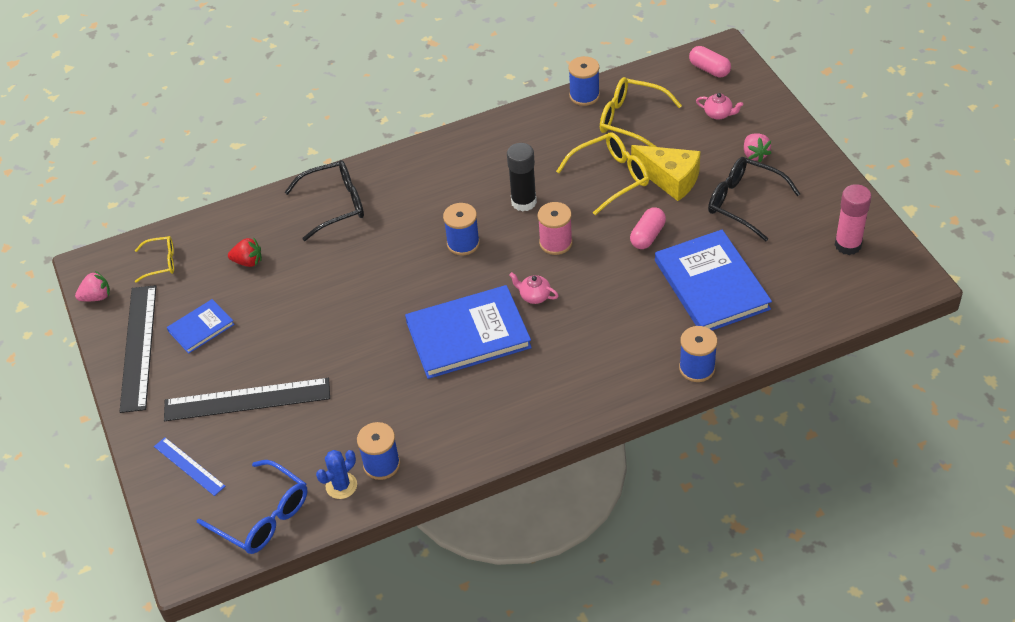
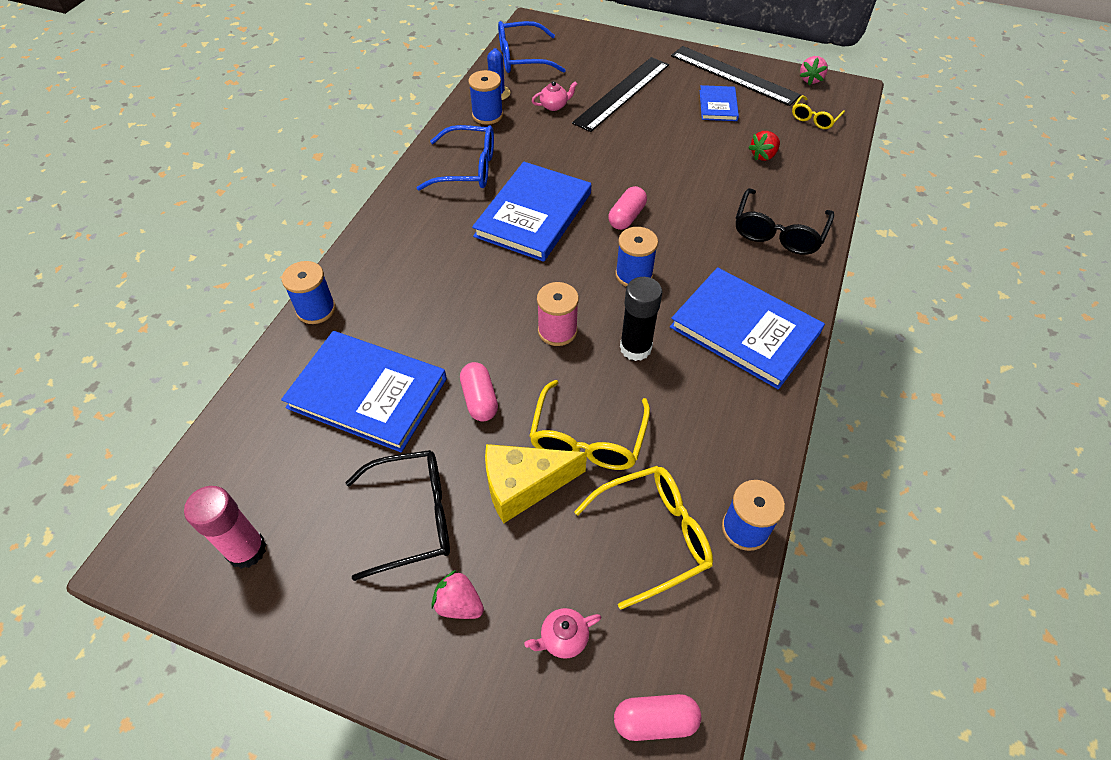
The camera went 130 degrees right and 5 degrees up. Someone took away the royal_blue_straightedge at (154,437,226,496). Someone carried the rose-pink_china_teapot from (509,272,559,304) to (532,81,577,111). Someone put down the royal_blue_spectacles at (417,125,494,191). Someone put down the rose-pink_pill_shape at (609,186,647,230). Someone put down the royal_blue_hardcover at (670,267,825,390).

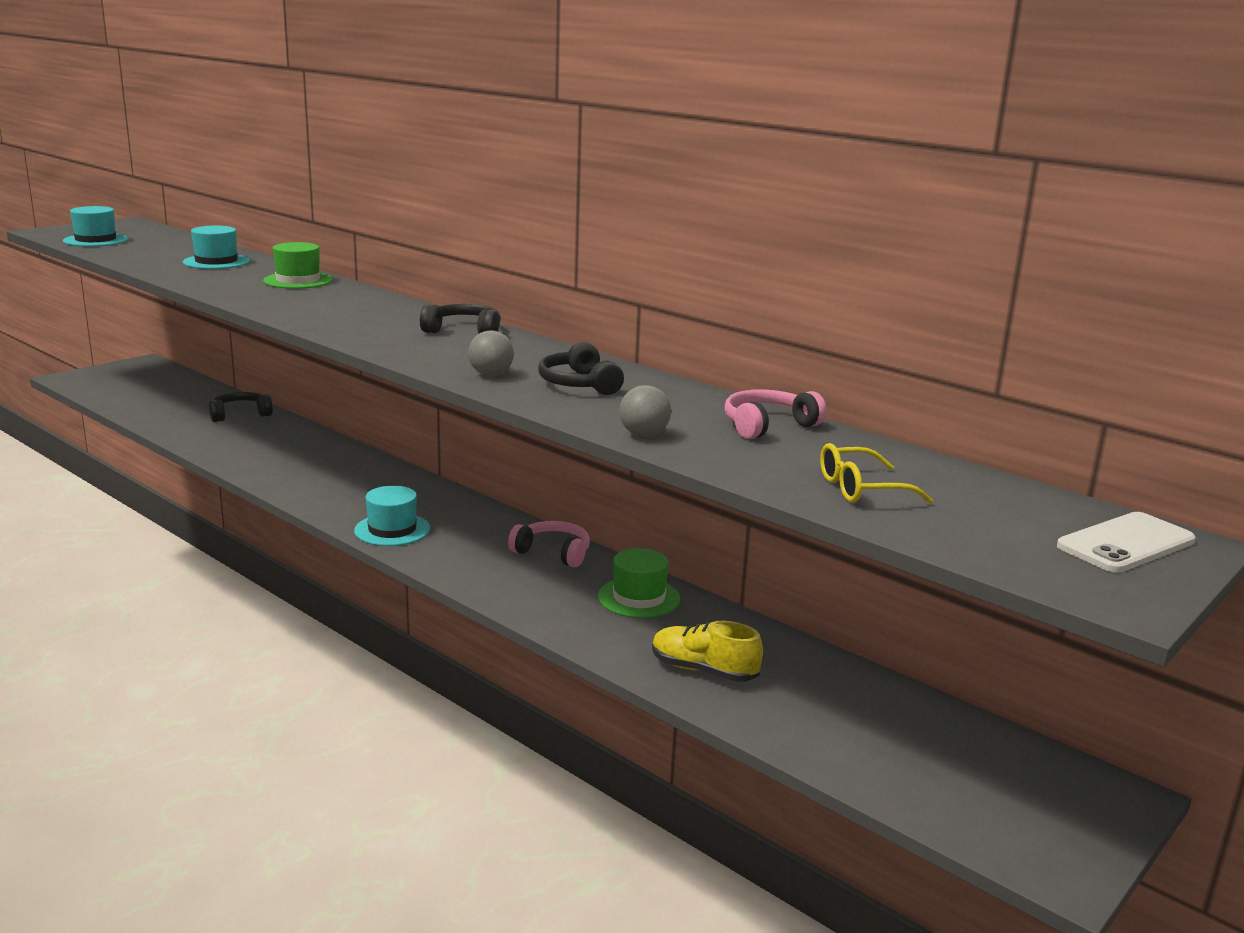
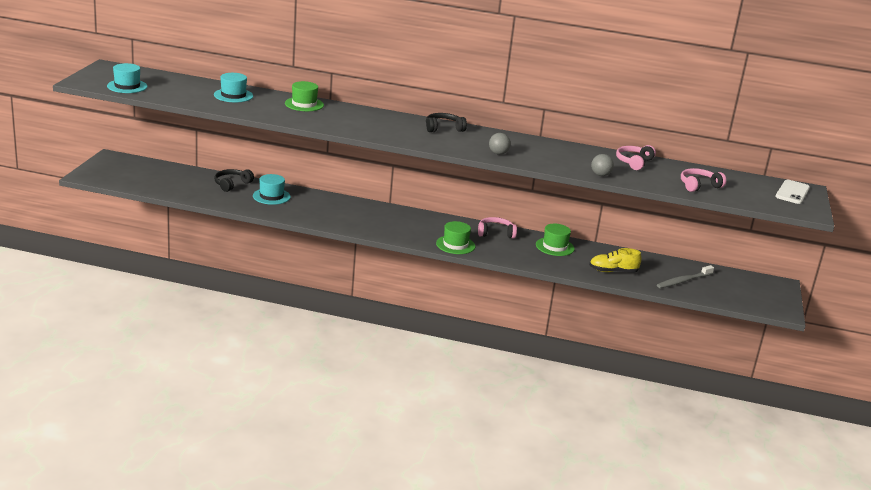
The camera went 30 degrees left and 5 degrees up. Someone carried the aqua_top_hat from (354,486,430,546) to (253,174,291,205). Someone took away the black_over-ear_headphones at (538,341,624,395). Someone swapped the yellow_spectacles at (820,443,933,504) for the rose-pink_over-ear_headphones at (681,168,726,192). Someone put down the leaf-green_top_hat at (436,221,475,254). Someone put down the grey_tooth_brush at (657,265,714,288).

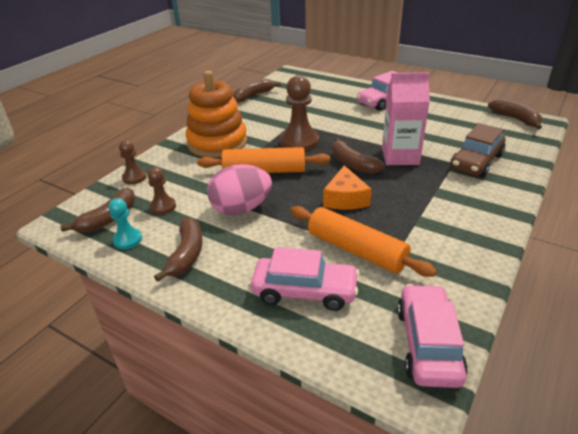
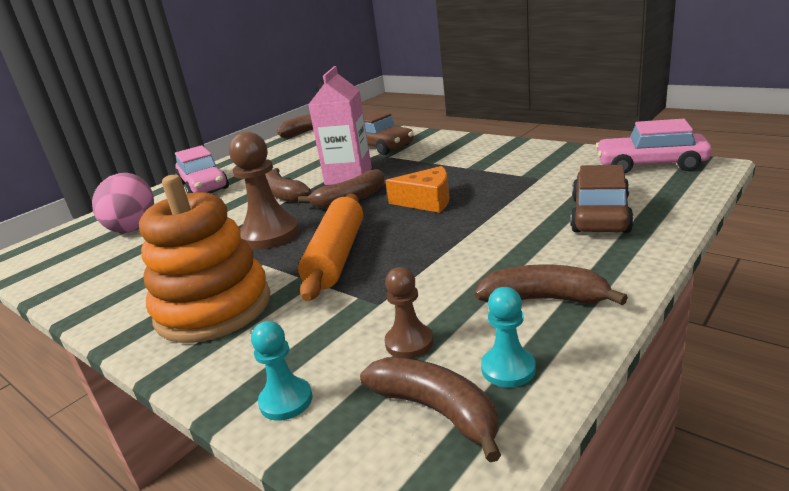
The camera went 80 degrees left and 10 degrees down. Someone repainted the brown_pawn at (119,140,147,184), which became the aqua_pawn at (251,321,312,421). Someone carried the rose-pink_toy_egg from (207,164,272,215) to (92,173,154,233). Someone carried the brown_toy_banana from (233,78,281,103) to (265,168,311,202). Someone repainted the rose-pink_automobile at (251,247,359,311), which became the brown_automobile at (570,165,634,233). Someone took away the orange_pastry_roller at (290,206,437,277).

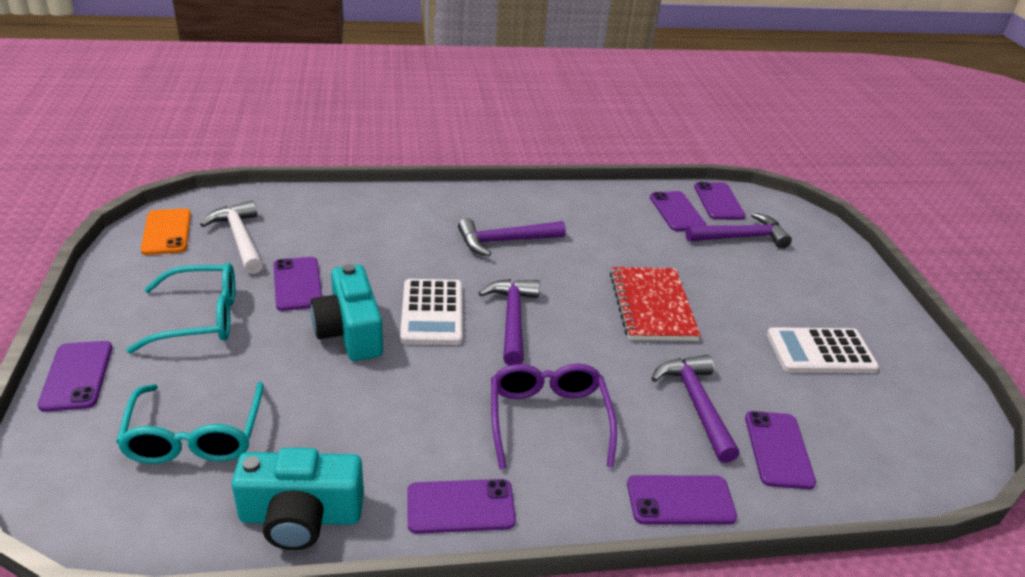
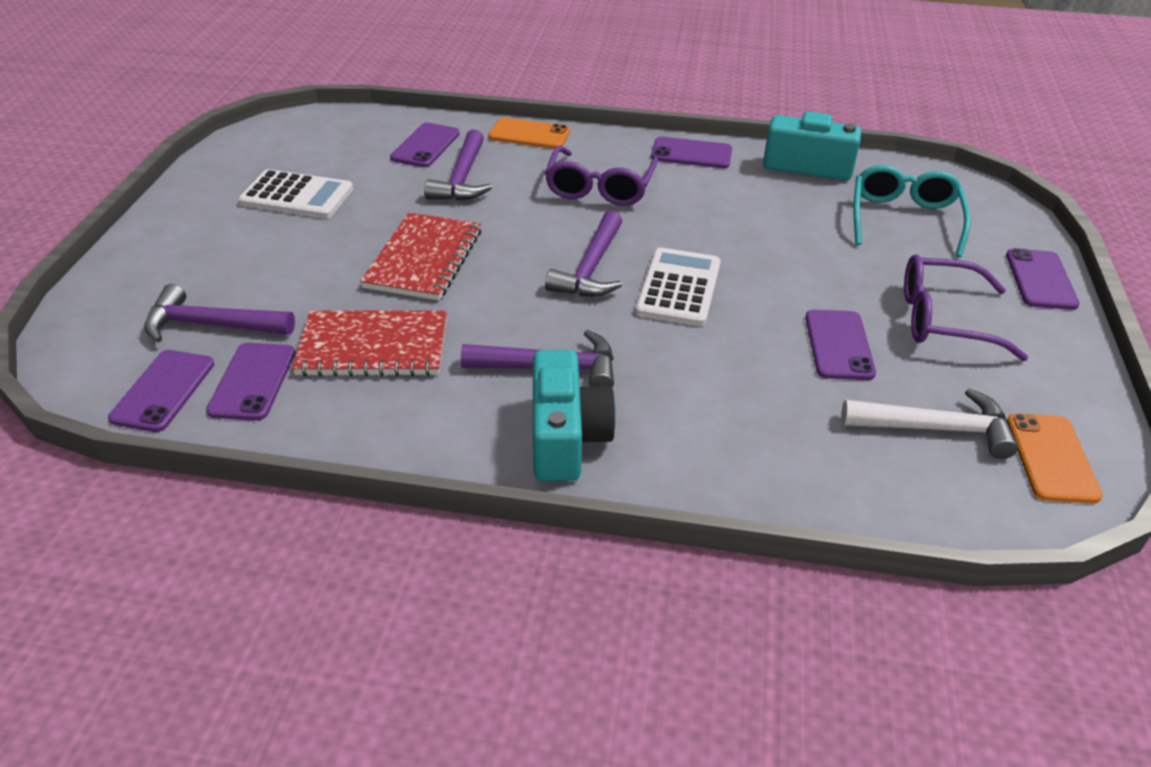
The camera went 160 degrees left and 5 degrees up. Someone repainted the aqua_spectacles at (126,263,235,354), which became the royal_purple_spectacles at (904,254,1028,361). Someone rotated the snow-white_carpenter's_hammer at (200,201,263,274) by 75 degrees counterclockwise. Someone carried the aqua_photo_camera from (310,264,383,361) to (533,350,616,481). Someone repainted the royal_purple_mobile_phone at (627,475,737,525), which became the orange_mobile_phone at (488,117,570,149). Someone put down the crimson_notepad at (292,310,447,376).

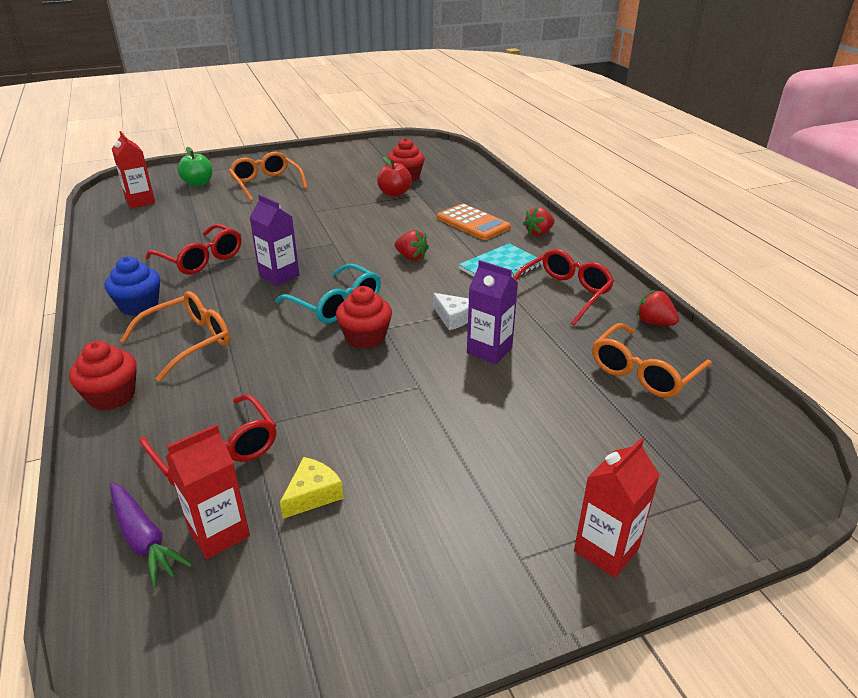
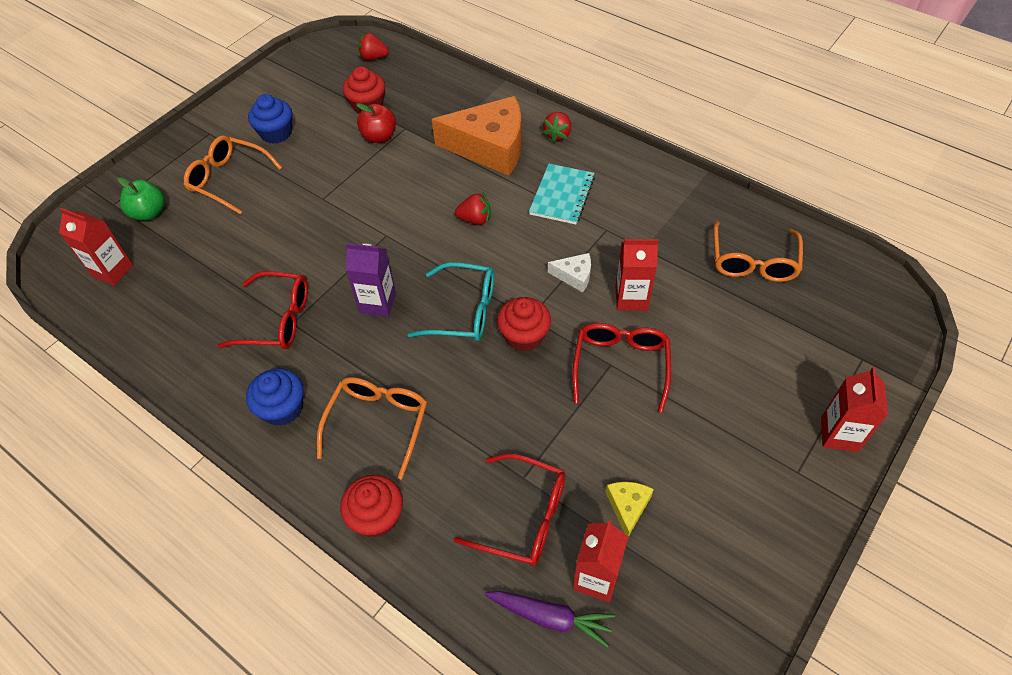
The camera went 30 degrees left and 20 degrees up. Someone swapped the orange_calculator at (437,204,511,240) for the orange_piece_of_cheese at (432,96,522,176). Someone repainted the royal_purple_carton at (467,260,518,364), which became the crimson_carton at (615,239,659,311). Someone carried the crimson_spectacles from (513,249,614,325) to (572,323,671,413). Someone carried the crimson_toy_strawberry from (637,290,679,326) to (358,33,389,60). Someone put down the royal_blue_fairy_cake at (248,94,292,144).

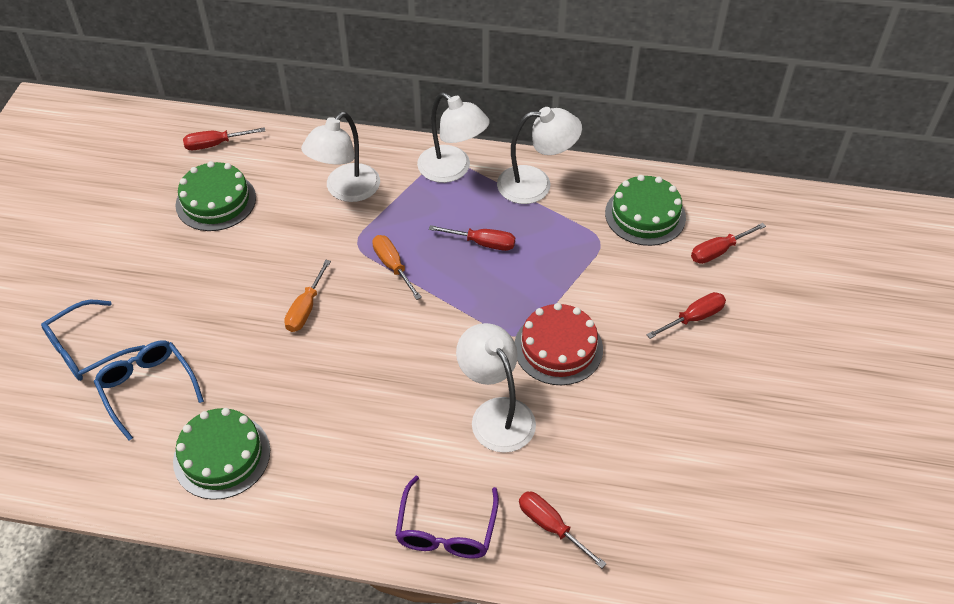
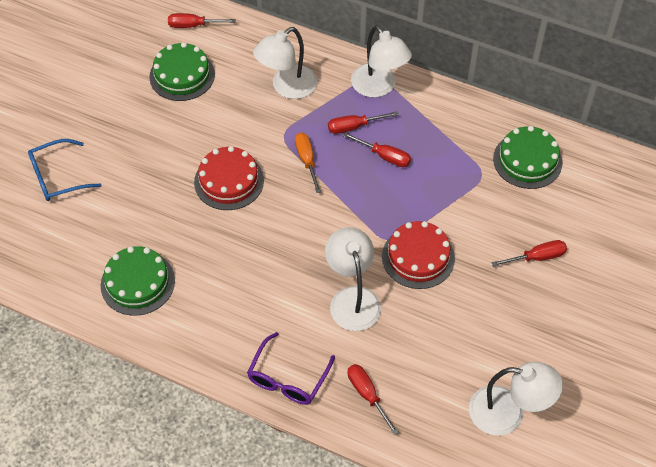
The camera went 15 degrees right and 5 degrees up. Someone took away the royal_blue_spectacles at (94,340,204,441). Someone swapped the orange_screwdriver at (284,260,331,332) for the crimson_cake at (194,146,264,210). Someone carried the snow-white_lamp from (497,107,582,204) to (469,362,563,436). Someone carried the crimson_screwdriver from (691,223,766,264) to (328,111,398,134).

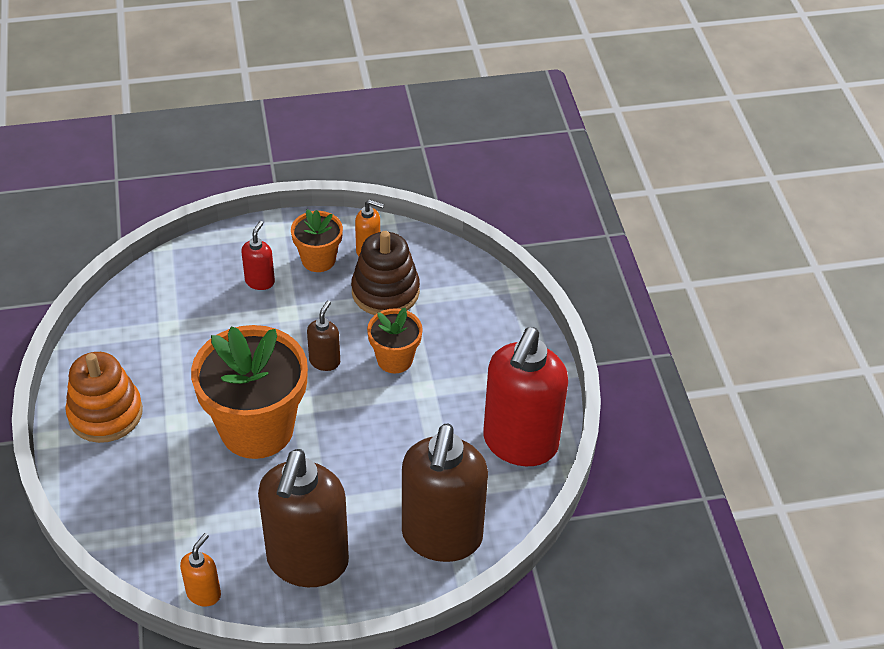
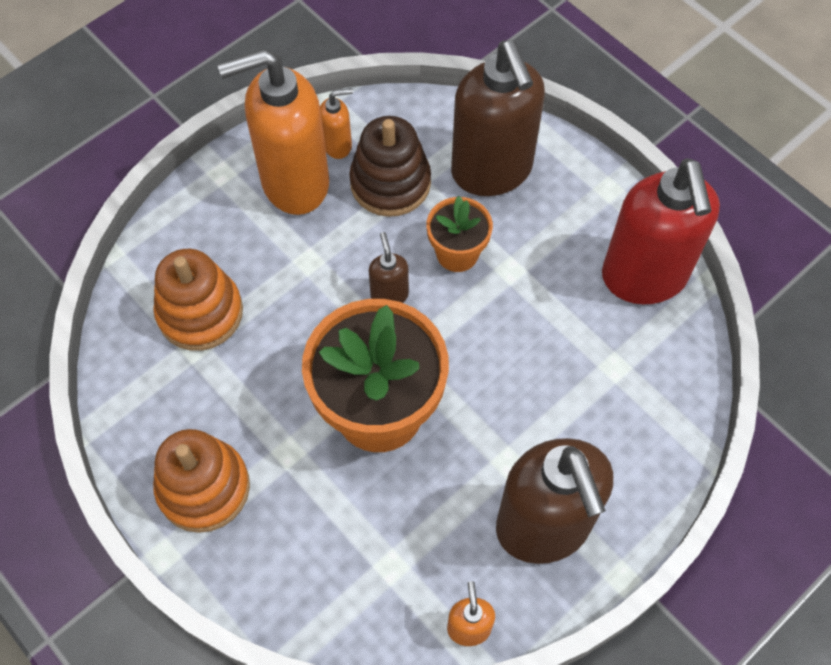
The camera went 30 degrees left and 15 degrees up. Someone took away the crimson_pump_bottle at (241,221,275,290). Someone swapped the orange_potted_plant at (291,209,343,272) for the orange_pump_bottle at (218,49,329,215). Someone carried the brown_pump_bottle from (402,424,488,562) to (451,41,545,196). Someone put down the orange_stacking_toy at (153,249,243,351).

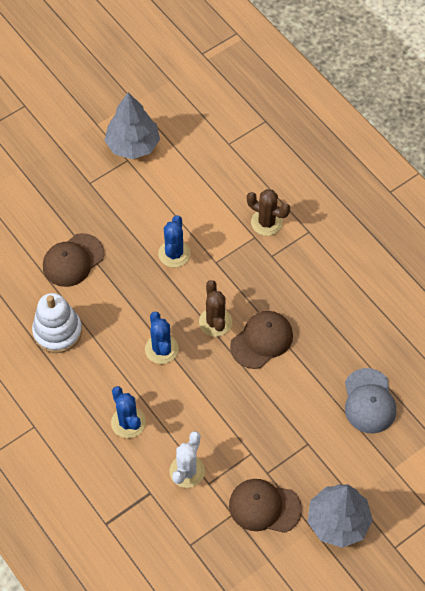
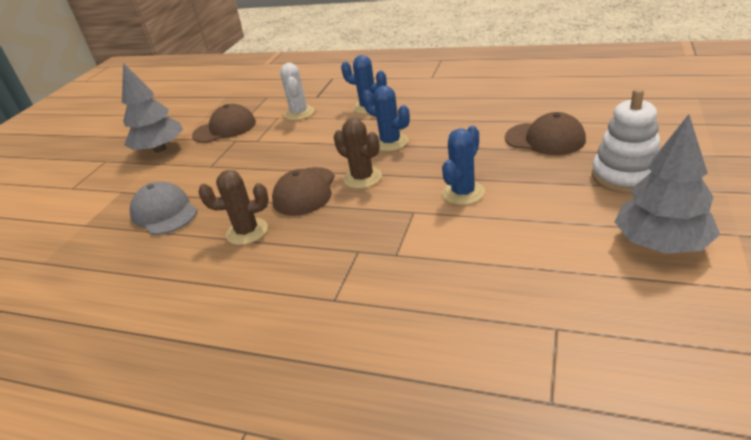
The camera went 150 degrees right and 25 degrees down. Someone carried the snow-white_stacking_toy from (32,293,82,353) to (592,88,661,194). Someone rotated the brown_cap at (43,233,104,287) by 105 degrees clockwise. Someone rotated the royal_blue_cactus at (158,215,191,268) by 60 degrees clockwise. Someone carried the brown_cactus from (247,189,290,236) to (198,170,269,245).

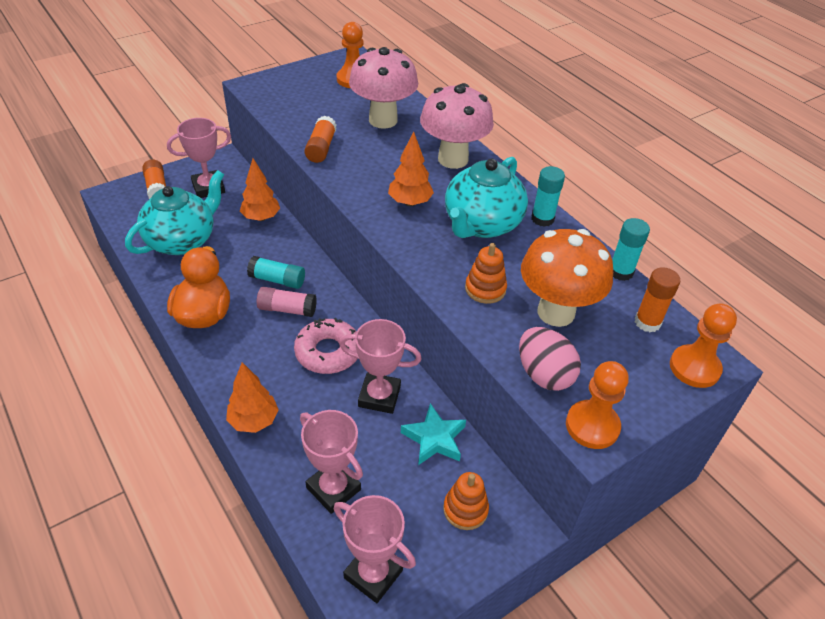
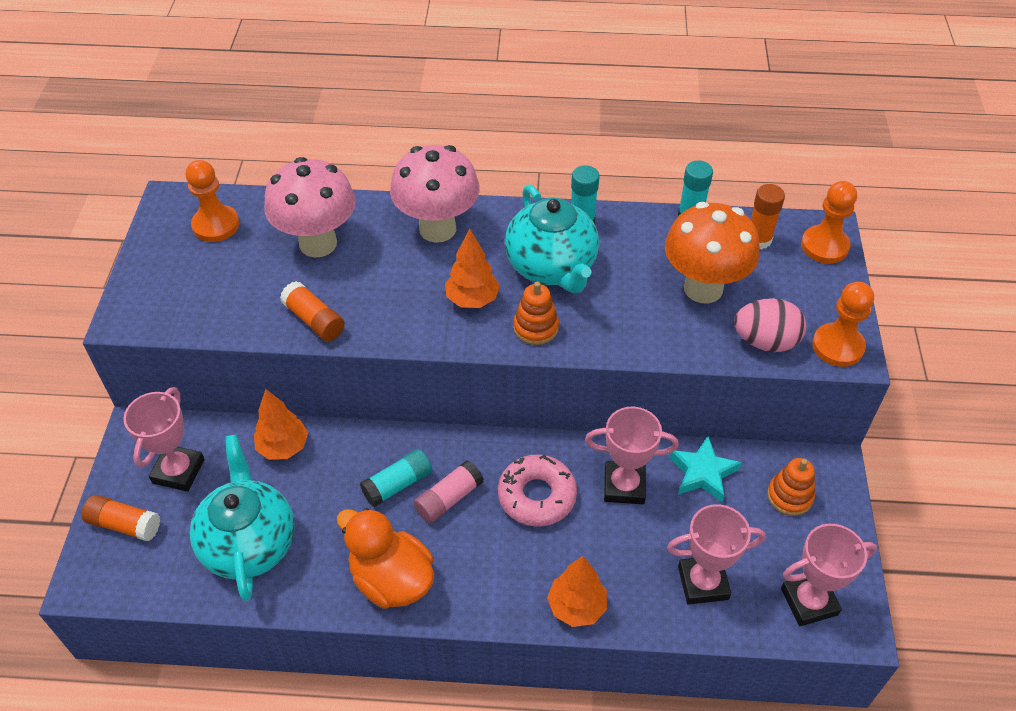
The camera went 50 degrees left and 5 degrees up. Someone rotated the rose-pink_award_cup at (339,319,421,414) by 45 degrees clockwise. Someone carried the orange_stacking_toy from (465,243,507,304) to (513,282,559,345).

